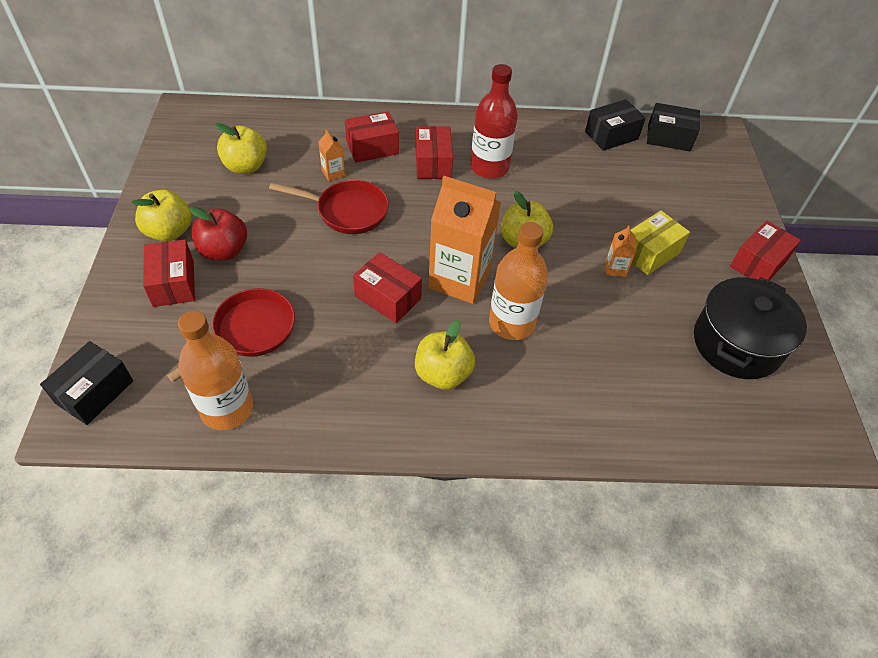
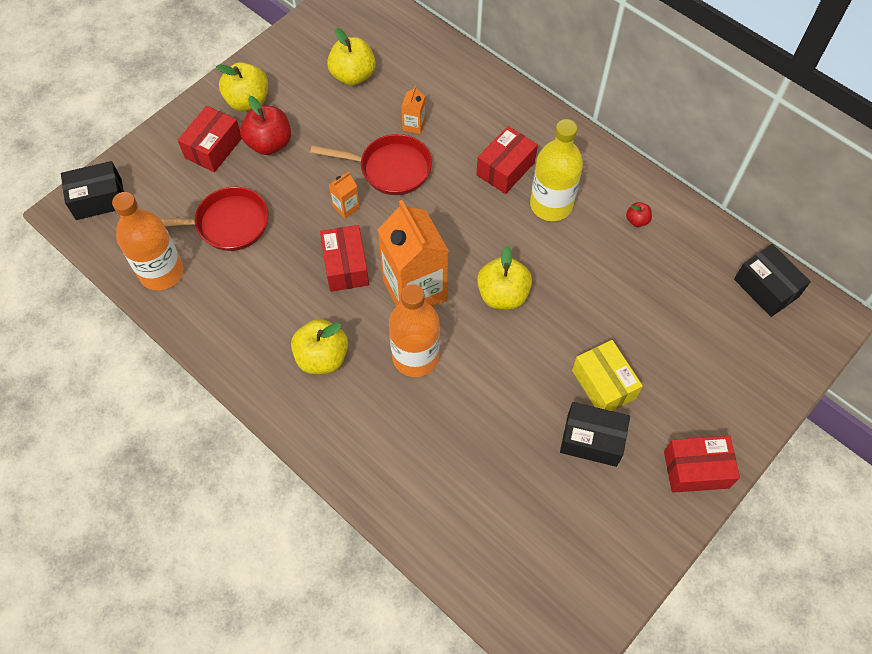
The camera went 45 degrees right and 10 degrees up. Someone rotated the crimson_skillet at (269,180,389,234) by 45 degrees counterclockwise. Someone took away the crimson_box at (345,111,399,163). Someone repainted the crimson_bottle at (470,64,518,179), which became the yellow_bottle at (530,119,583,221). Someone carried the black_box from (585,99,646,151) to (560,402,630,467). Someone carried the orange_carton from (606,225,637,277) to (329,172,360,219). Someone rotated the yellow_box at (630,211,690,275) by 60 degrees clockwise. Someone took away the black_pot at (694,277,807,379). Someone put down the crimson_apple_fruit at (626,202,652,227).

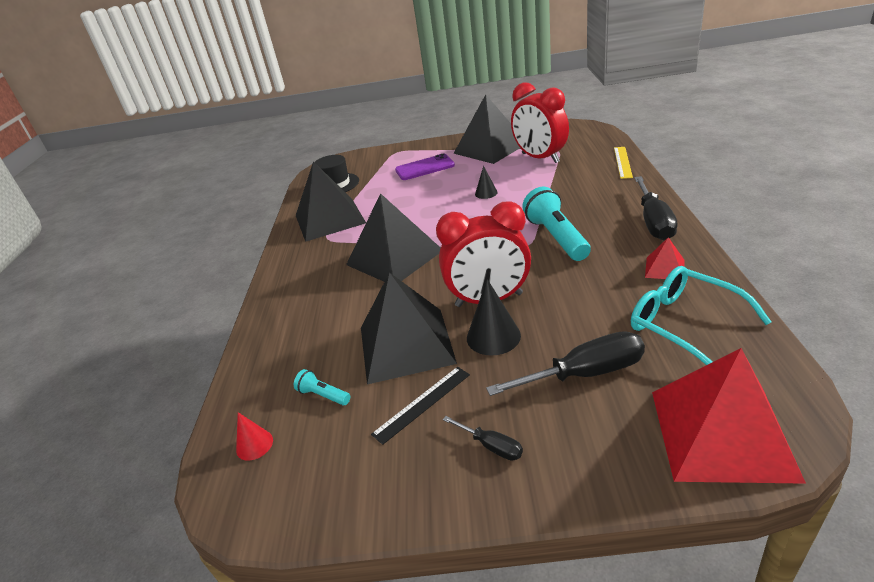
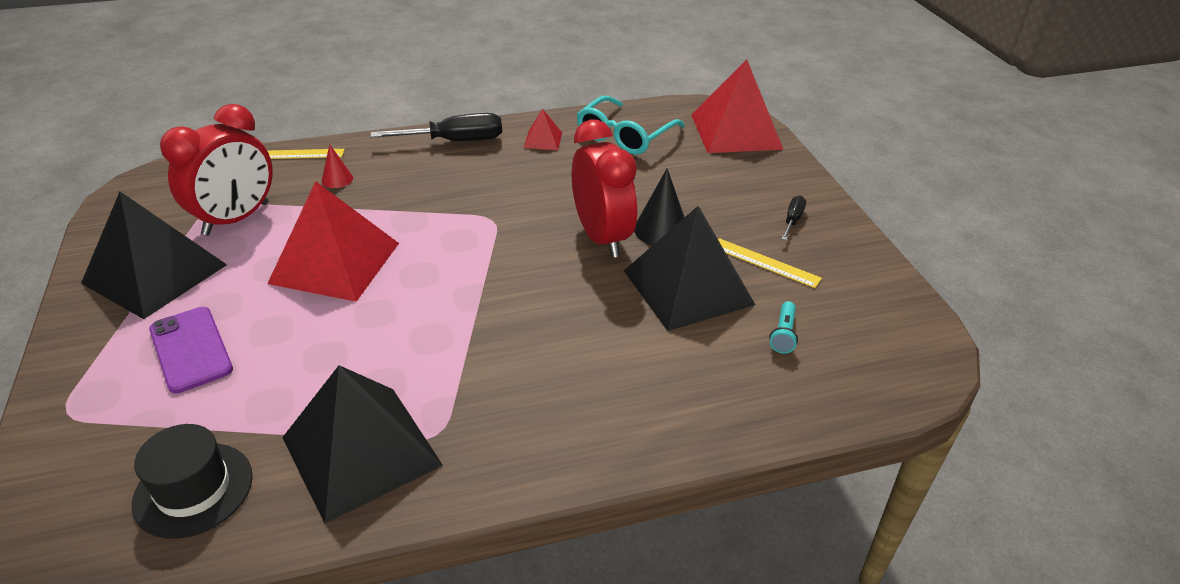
The camera went 110 degrees left and 5 degrees up. Someone carried the crimson_cone_shape from (236,412,273,461) to (322,144,353,188). Someone took away the black_pyramid_shape at (346,193,441,282). Someone repainted the black_straightedge at (371,367,470,445), which became the yellow_straightedge at (718,238,822,288). Someone swapped the black_cone_shape at (475,166,498,199) for the crimson_pyramid_shape at (267,181,399,302). Someone took away the black_screwdriver at (486,331,645,396). Someone took away the aqua_pocket_torch at (522,187,591,261).

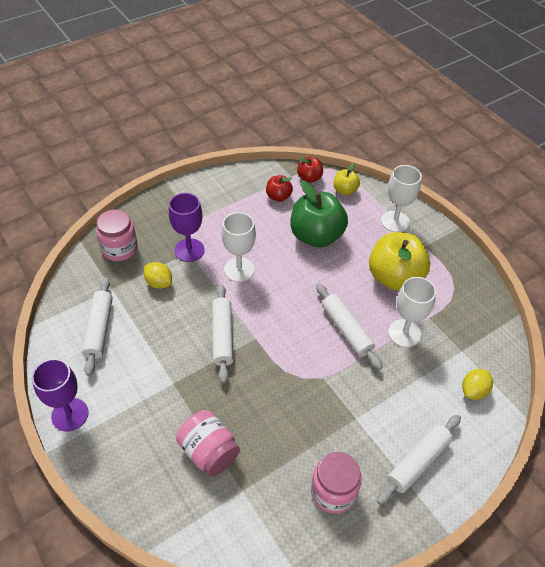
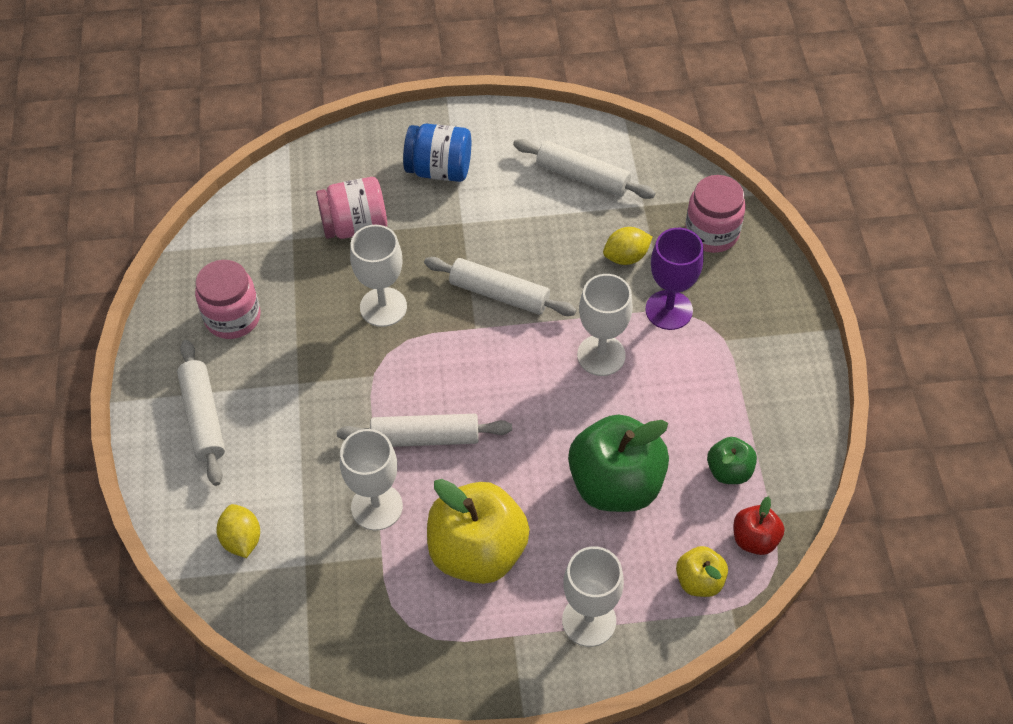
The camera went 120 degrees right and 5 degrees up. Someone took away the royal_purple_wine_glass at (32,359,89,432). Someone repainted the crimson_apple_fruit at (266,175,293,202), which became the leaf-green_apple_fruit at (707,437,757,484). Someone put down the snow-white_wine_glass at (350,225,407,327). Someone put down the royal_blue_preserve_jar at (403,124,471,182).

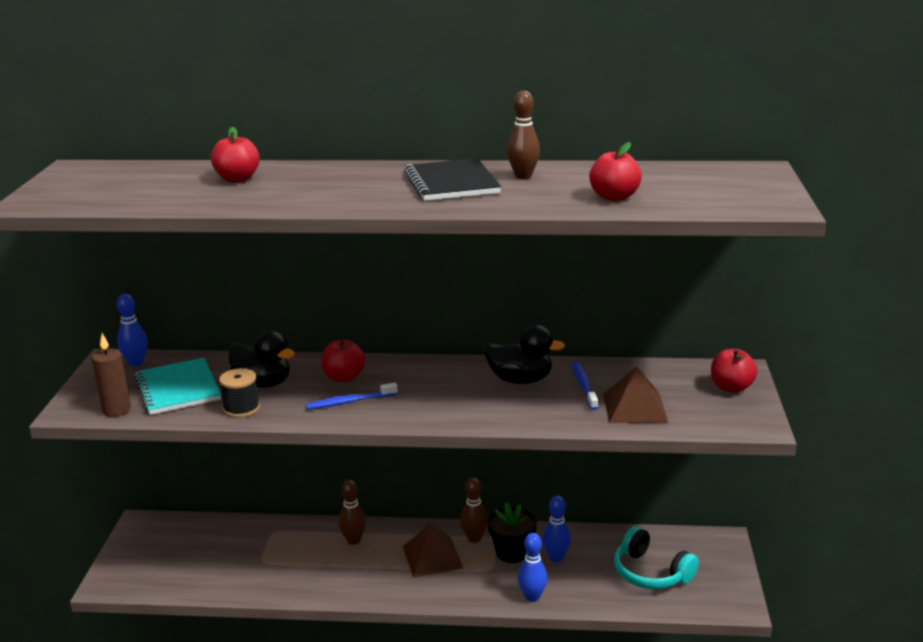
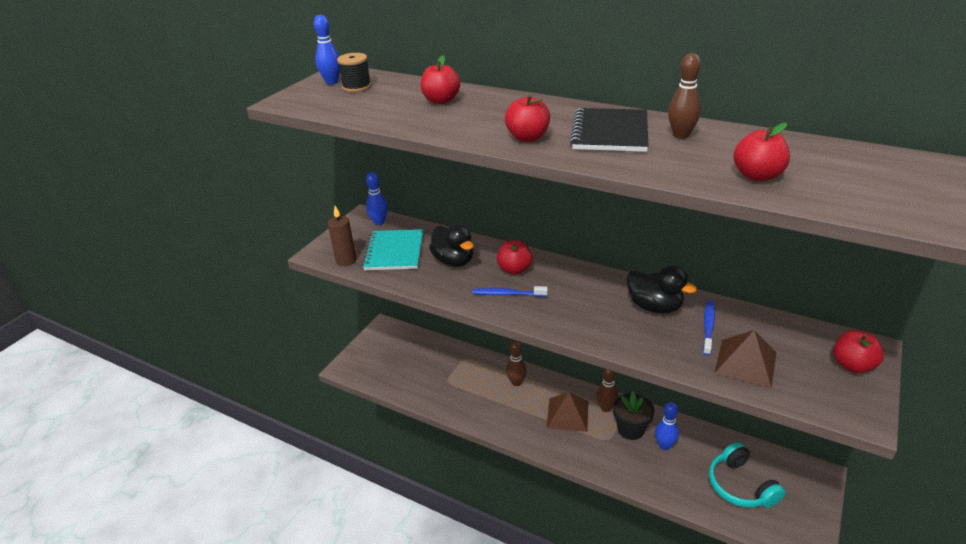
The camera went 25 degrees right and 10 degrees up. Someone carried the black_spool from (219,368,260,418) to (337,53,371,92). Someone carried the royal_blue_bowling_pin from (518,533,547,602) to (314,15,340,85). Someone put down the crimson_apple_fruit at (505,95,550,142).

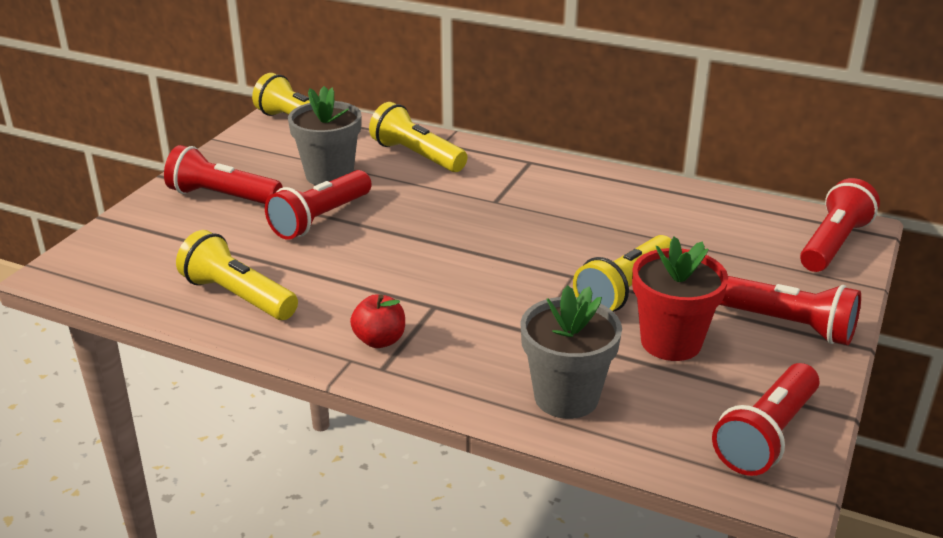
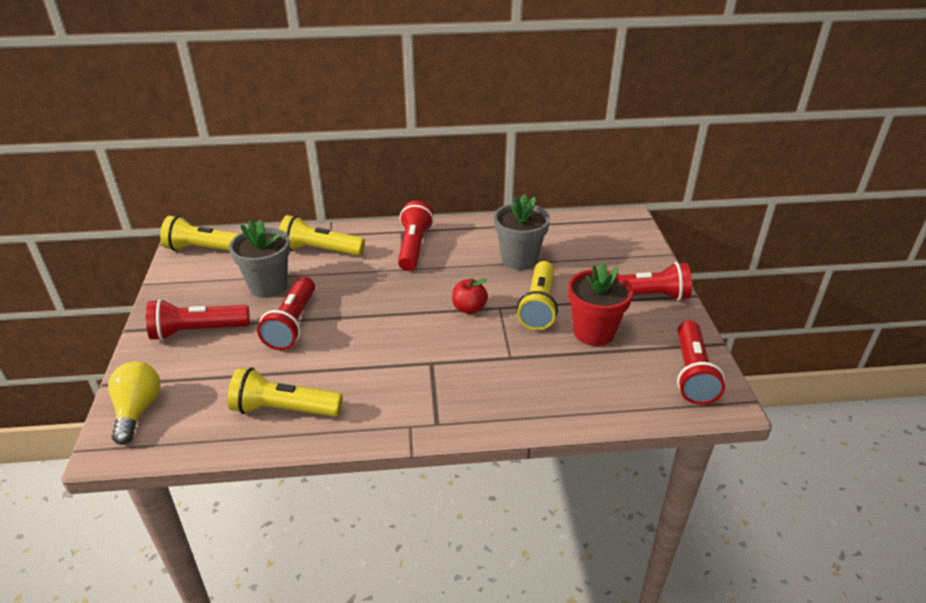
The camera went 30 degrees left and 5 degrees up. Someone carried the crimson_apple_fruit from (350,294,405,348) to (452,278,488,314). Someone carried the grey_potted_plant from (520,285,622,419) to (494,194,550,270). Someone carried the crimson_pocket_torch from (800,178,880,272) to (398,201,434,271). Someone put down the yellow_light_bulb at (108,361,161,445).

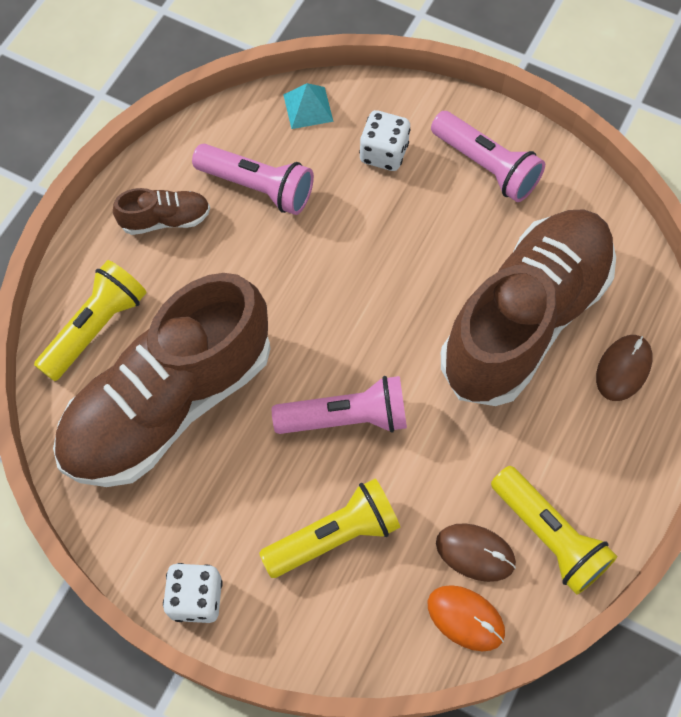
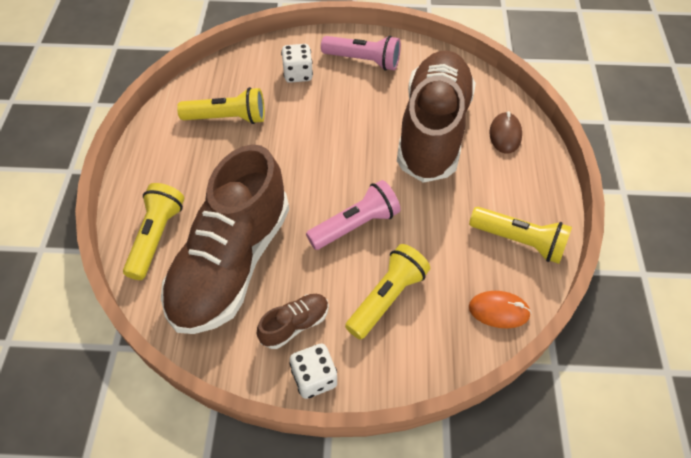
The camera went 25 degrees left and 10 degrees down. Someone carried the brown_shoe from (113,188,210,235) to (257,294,329,349). Someone repainted the rose-pink_pocket_torch at (192,144,314,215), which became the yellow_pocket_torch at (177,87,265,124). Someone took away the aqua_pyramid_shape at (283,83,334,129). Someone took away the brown_mouse at (436,523,516,582).

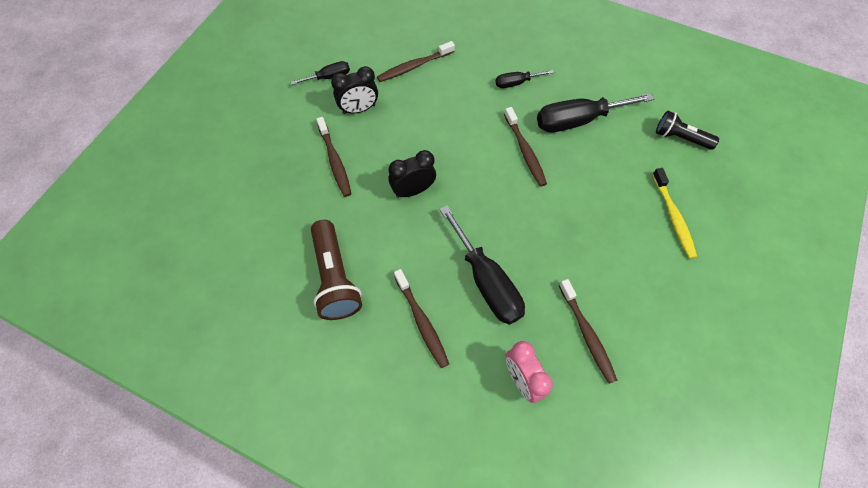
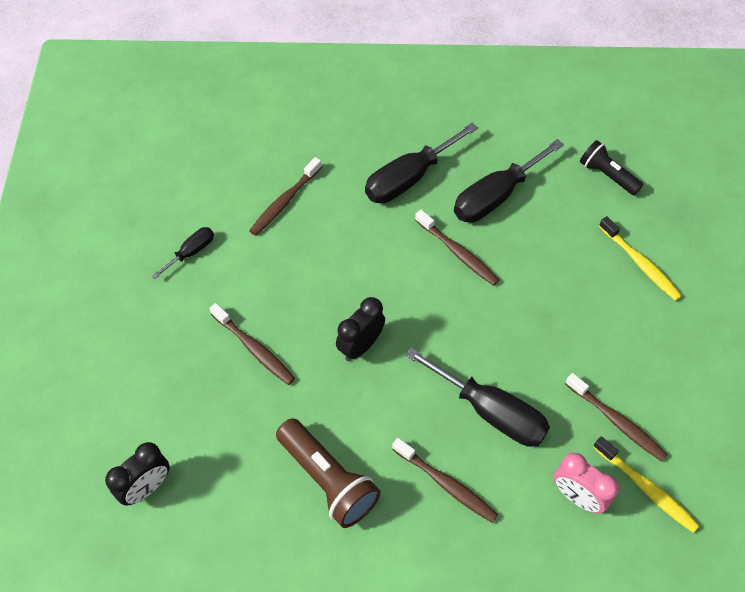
The camera went 25 degrees left and 5 degrees down. Someone carried the black_bedside_clock from (331,66,378,114) to (105,442,170,506). Someone scaled the black_screwdriver at (495,70,554,88) by 1.93. Someone rotated the black_pocket_torch at (656,111,719,150) by 45 degrees clockwise. Someone put down the yellow_tooth_brush at (593,436,700,533).

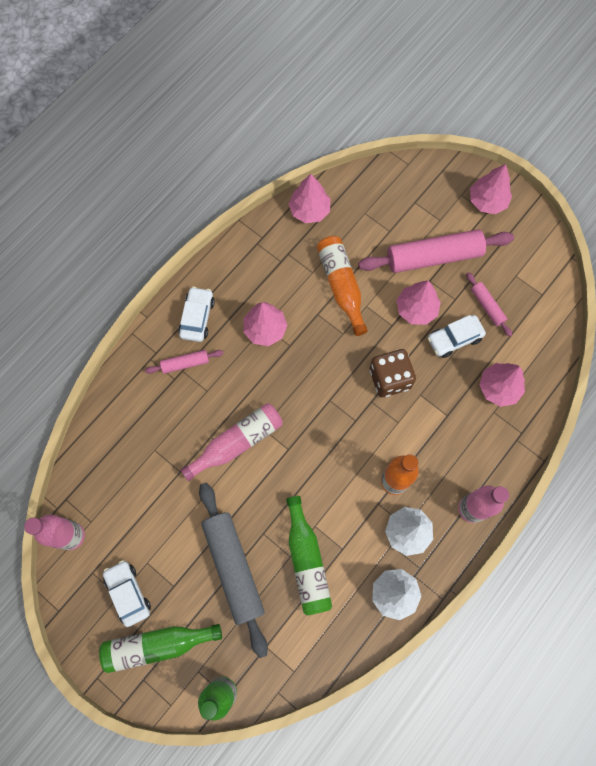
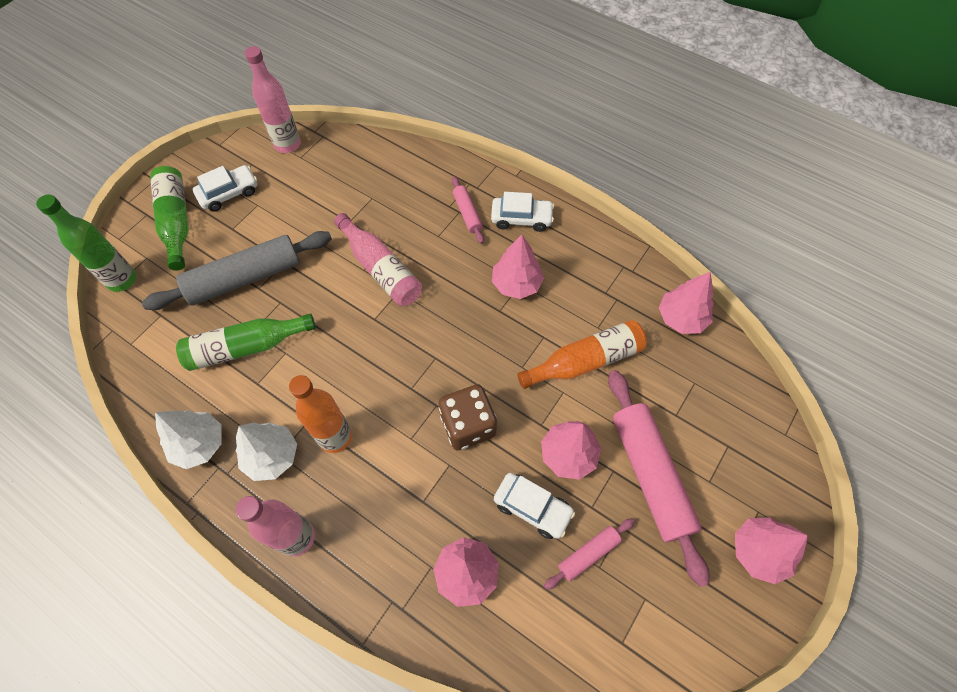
The camera went 85 degrees right and 10 degrees down. Someone rotated the snow-white_automobile at (427,315,486,358) by 150 degrees clockwise.

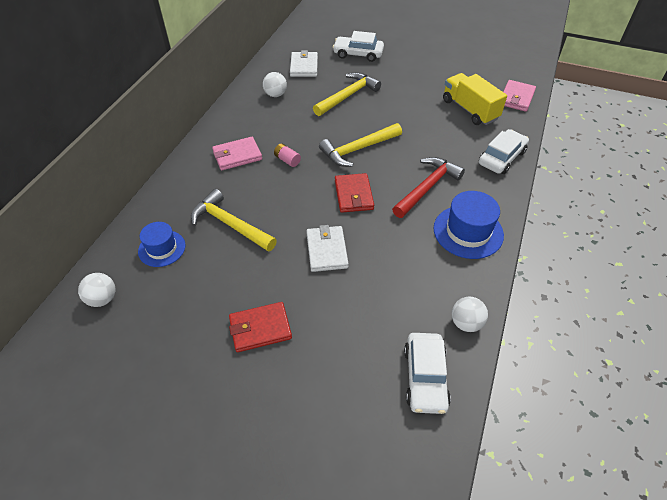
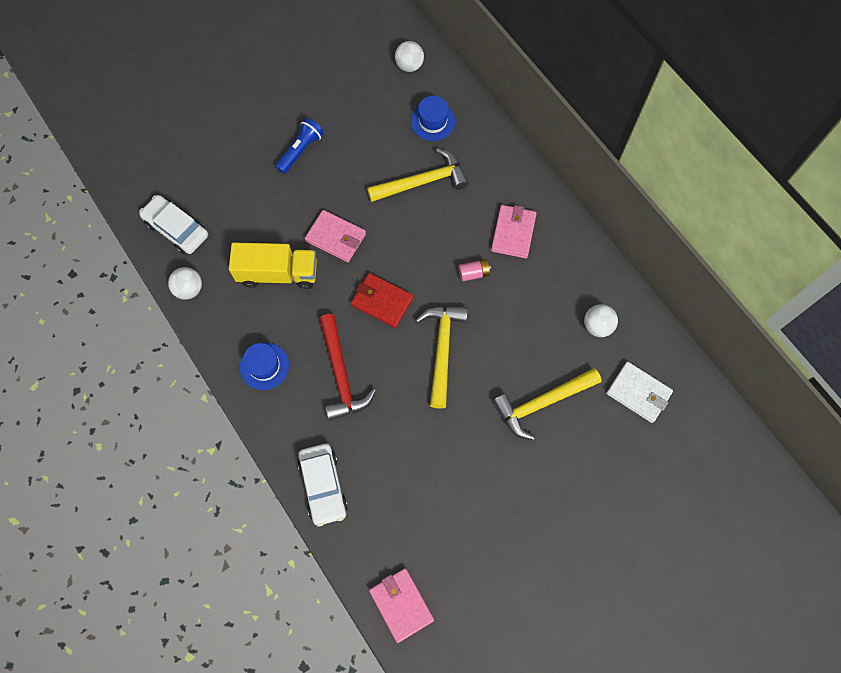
The camera went 125 degrees right and 20 degrees up. Someone swapped the crimson_card_wallet at (229,302,292,352) for the royal_blue_pocket_torch at (275,118,324,174). Someone repainted the snow-white_card_wallet at (306,225,349,272), which became the rose-pink_card_wallet at (305,210,366,262). Someone rotated the yellow_carpenter's_hammer at (313,72,381,116) by 75 degrees clockwise. Someone took away the snow-white_automobile at (333,31,384,62). Someone scaled the royal_blue_top_hat at (433,191,504,259) by 0.65. Someone carried the yellow_lorry from (443,73,507,125) to (229,243,317,289).

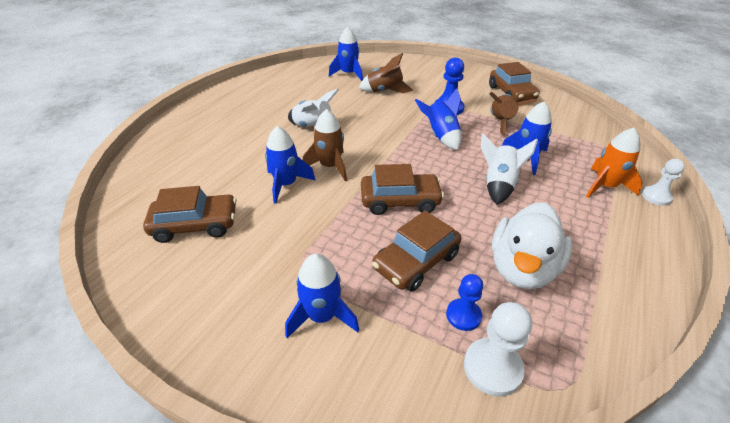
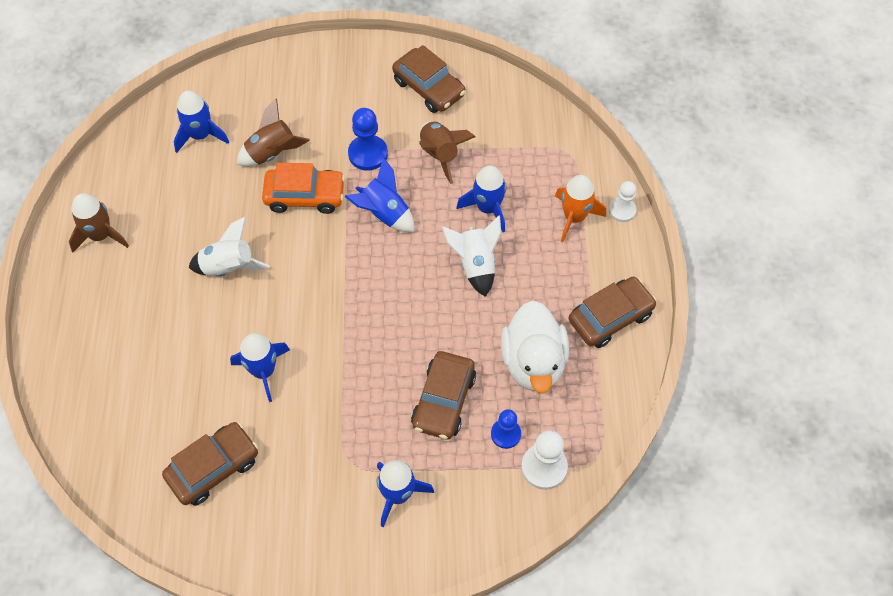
The camera went 30 degrees left and 20 degrees up. Someone carried the brown_rocket from (303,109,347,181) to (69,193,129,252). Someone carried the brown_automobile from (361,164,444,215) to (569,277,657,348). Someone put down the orange_automobile at (262,163,345,214).

